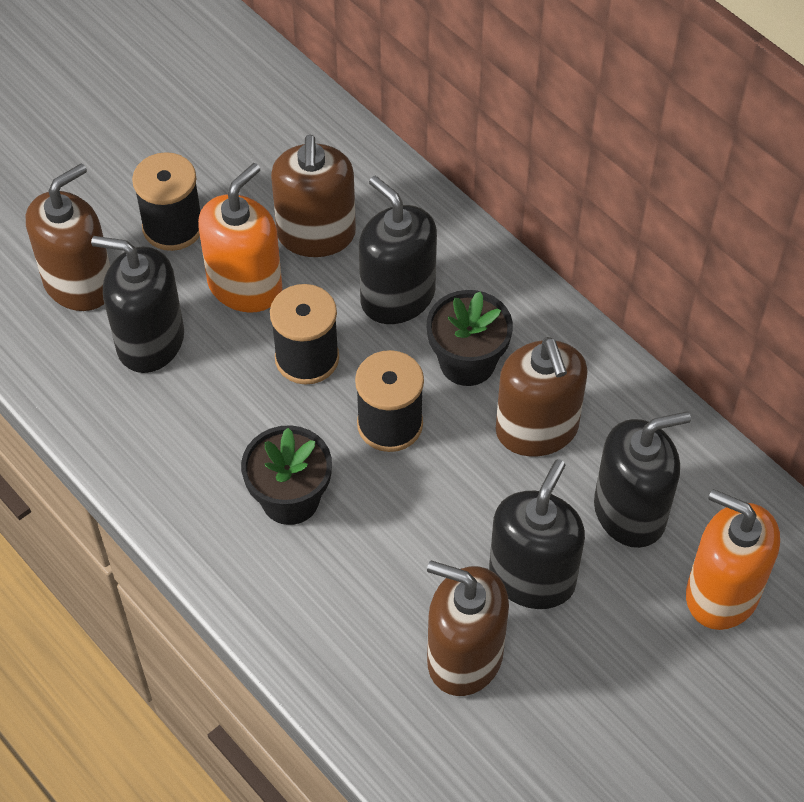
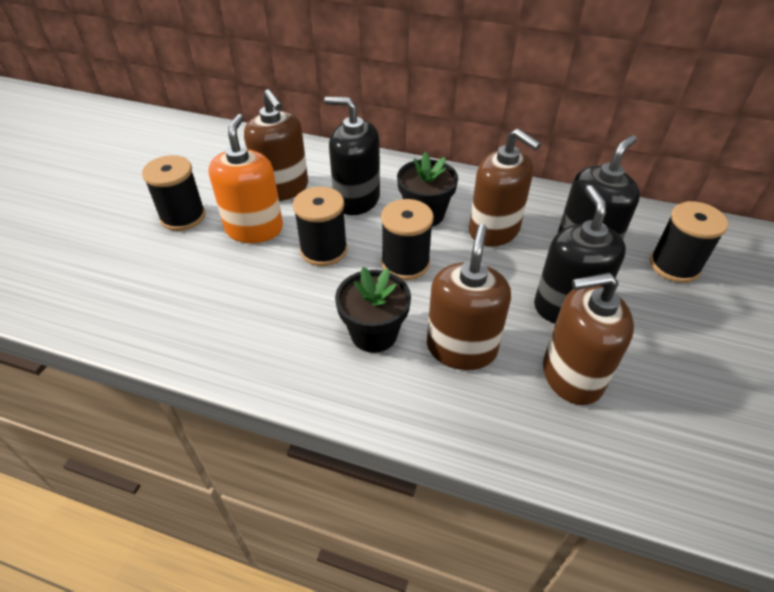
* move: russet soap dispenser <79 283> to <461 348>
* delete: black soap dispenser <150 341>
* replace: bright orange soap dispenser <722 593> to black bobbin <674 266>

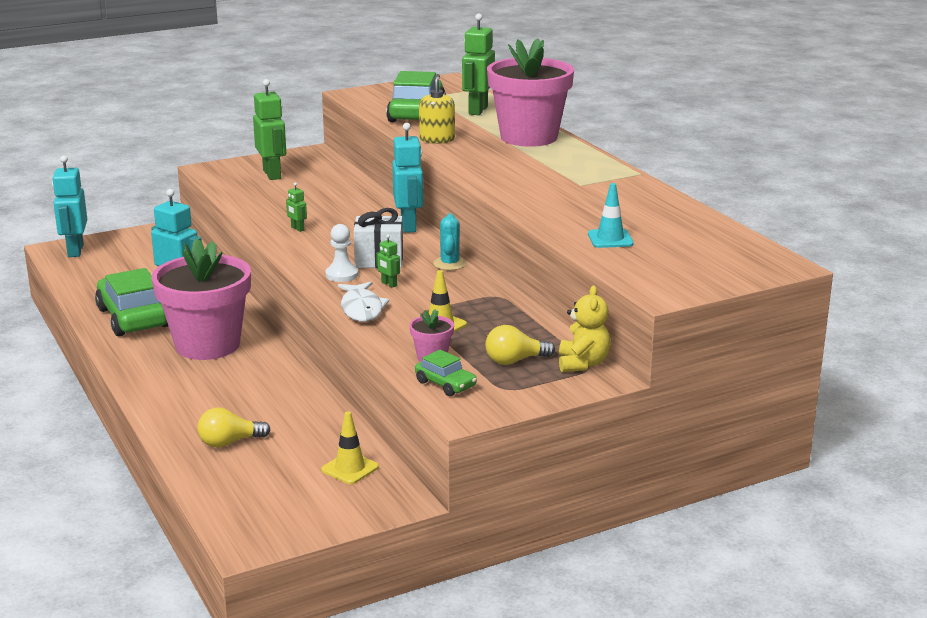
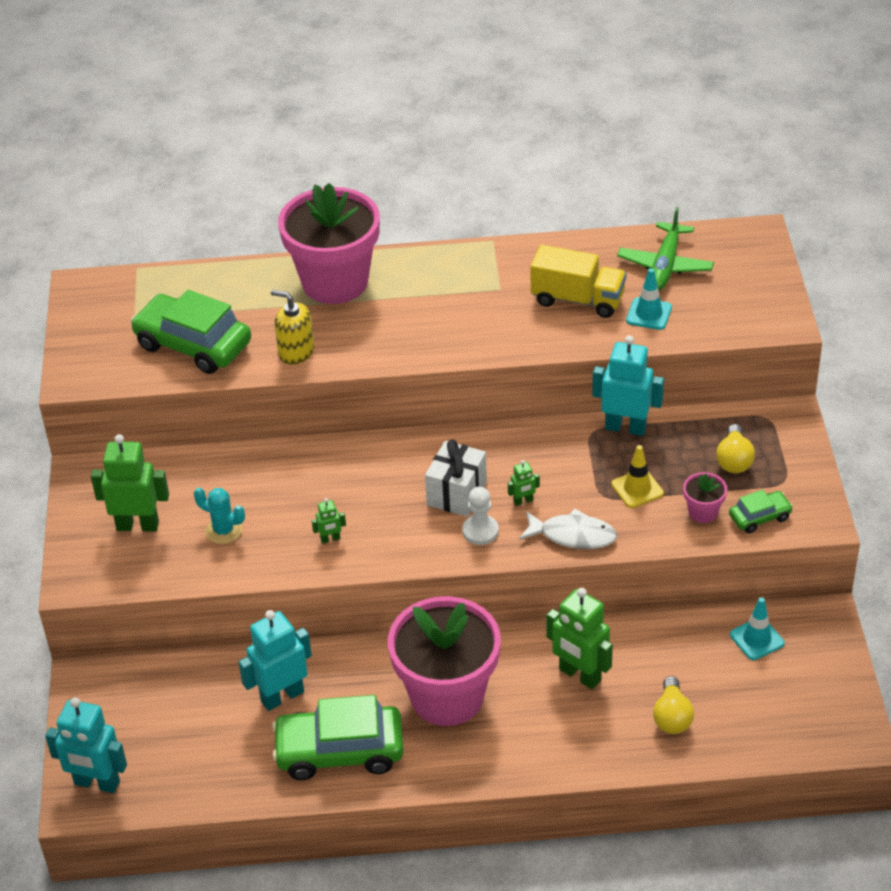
* move: emerald toy robot <477 110> to <579 675>
* move: aqua toy robot <409 226> to <625 427>
* move: aqua cactus <450 264> to <223 530>
* delete: yellow teddy bear <583 364>
* recolor: yellow safety cone <350 468> to aqua safety cone <756 639>
* insert: emerald toy plane <665 265>
* insert: yellow lorry <577 299>

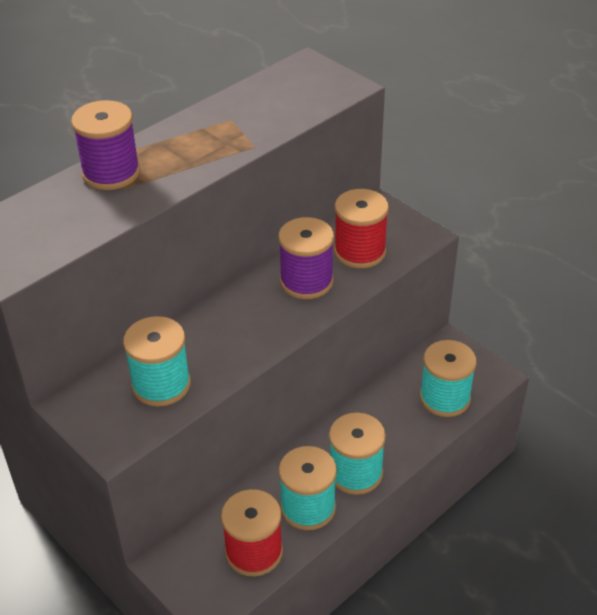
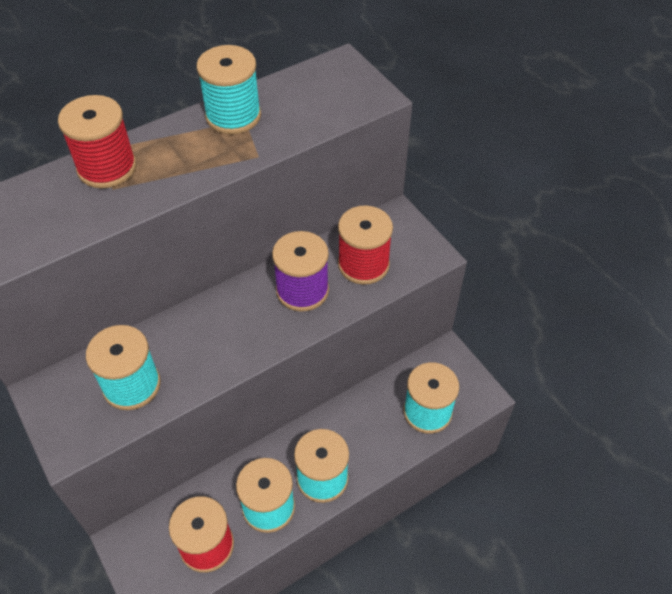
* recolor: purple bobbin <111 173> to red bobbin <107 167>
* insert: aqua bobbin <233 116>

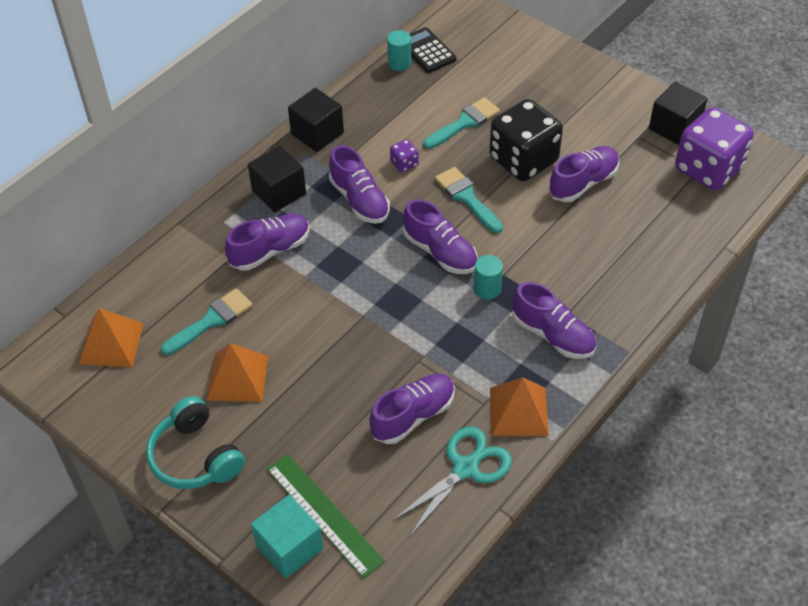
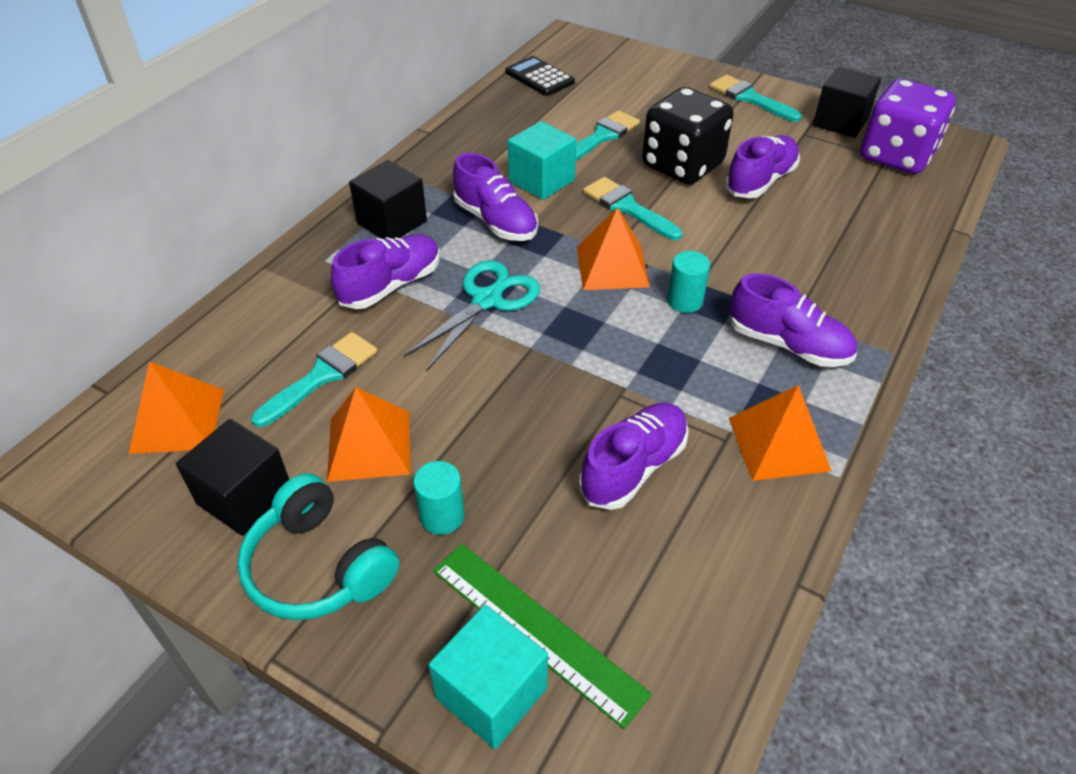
* move: aqua solid cylinder <399 63> to <442 516>
* move: black block <317 133> to <245 497>
* replace: purple die <404 164> to aqua block <541 181>
* replace: purple shoe <440 252> to bright orange pyramid <612 266>
* move: aqua scissors <465 468> to <487 300>
* insert: aqua paintbrush <750 98>

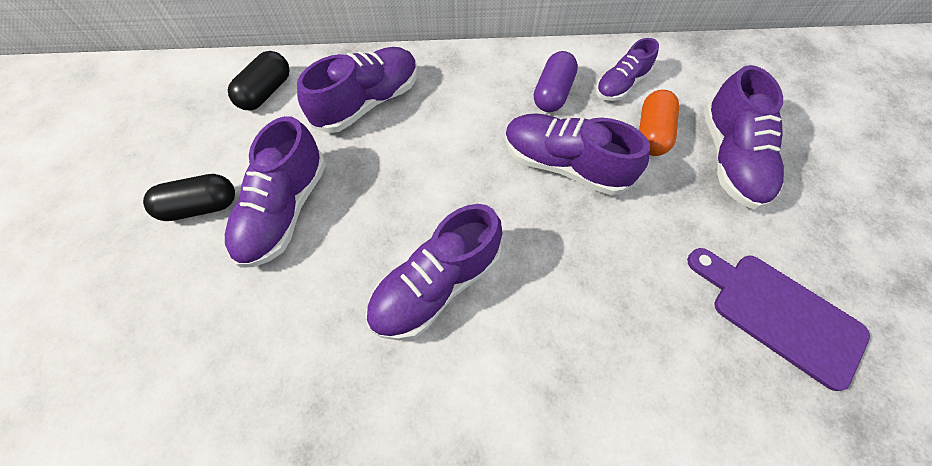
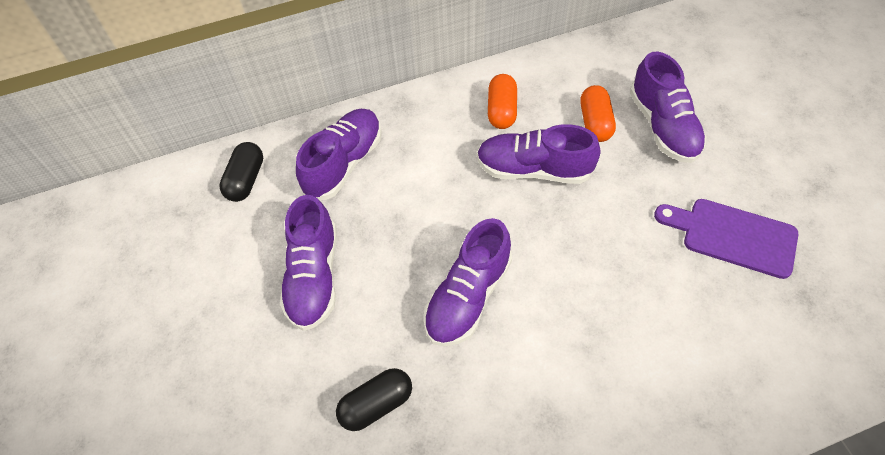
* delete: purple shoe <621 84>
* recolor: purple pill shape <552 93> to bright orange pill shape <501 110>
* move: black pill shape <201 206> to <376 404>

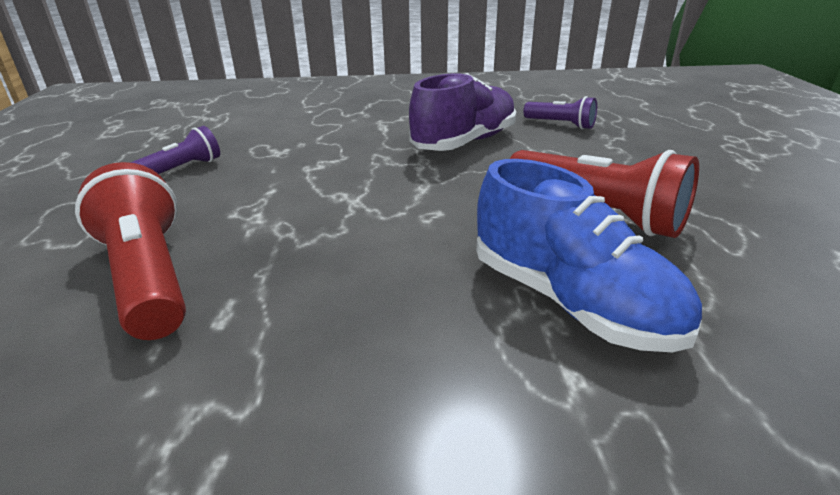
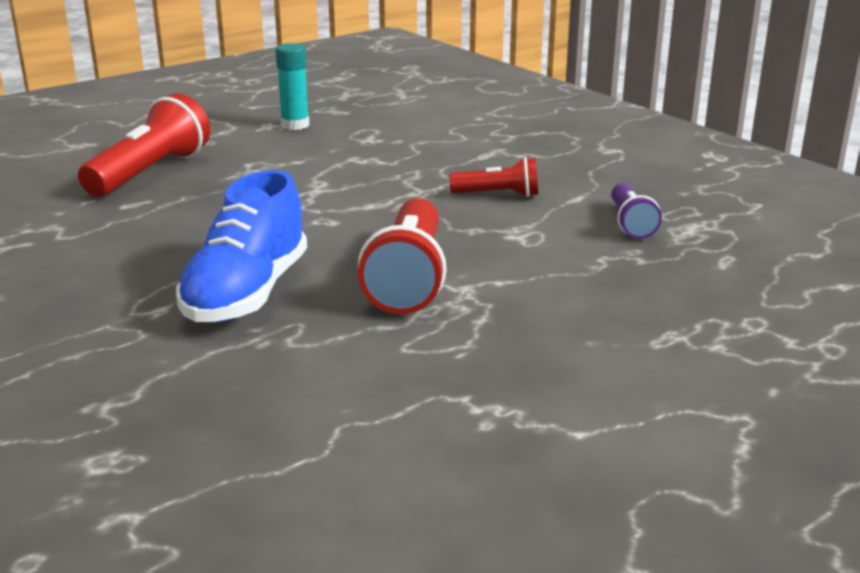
* replace: purple shoe <464 143> to red flashlight <498 195>
* replace: purple flashlight <182 169> to aqua glue stick <295 125>

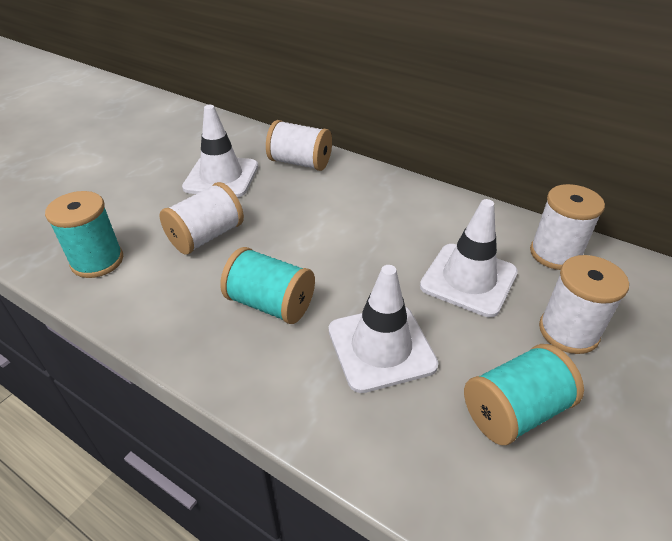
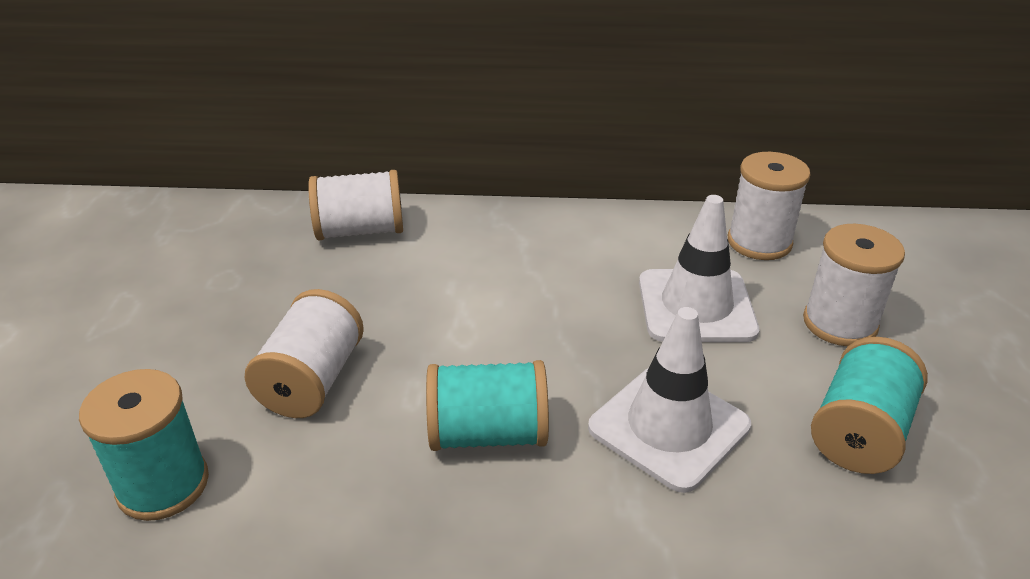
* delete: snow-white safety cone <221 177>

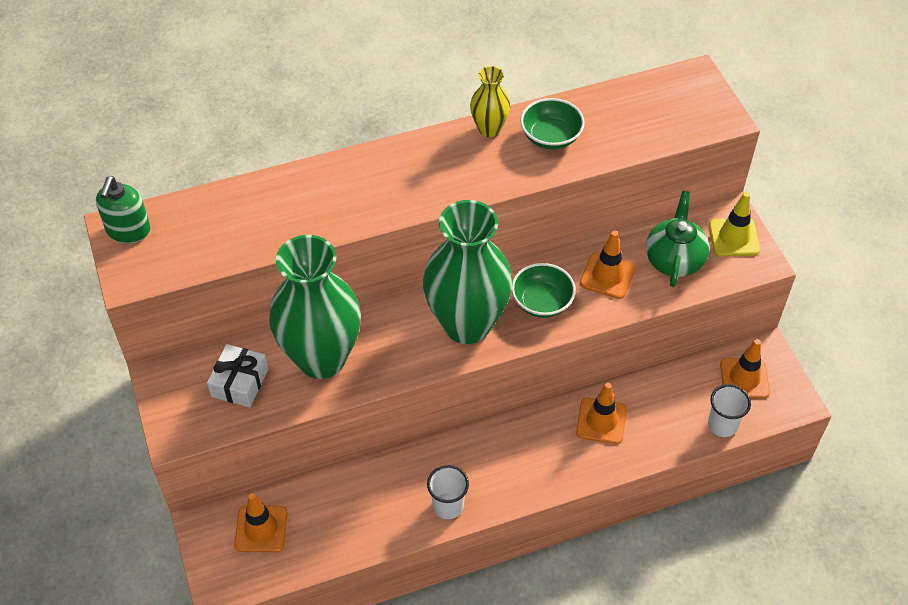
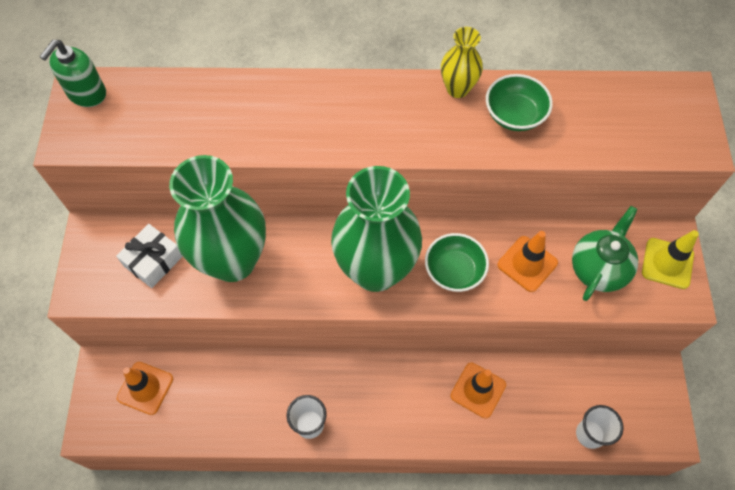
* delete: bright orange safety cone <744 378>

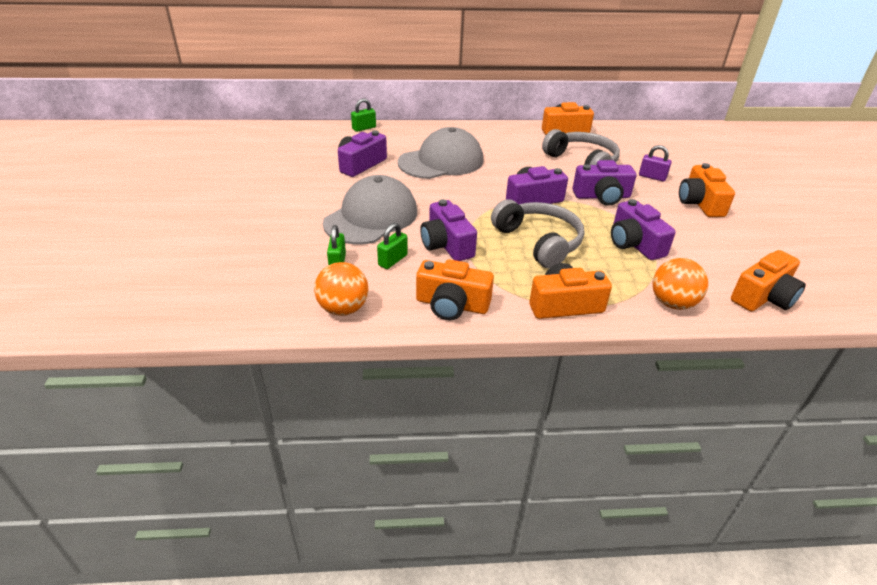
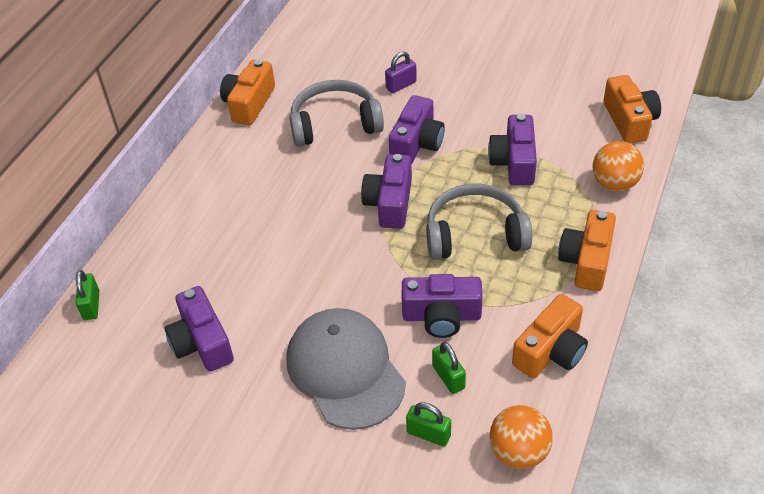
* delete: grey baseball cap <441 161>
* delete: bright orange photo camera <700 203>
* rotate: purple photo camera <634 244> = <514 162> 90 degrees clockwise

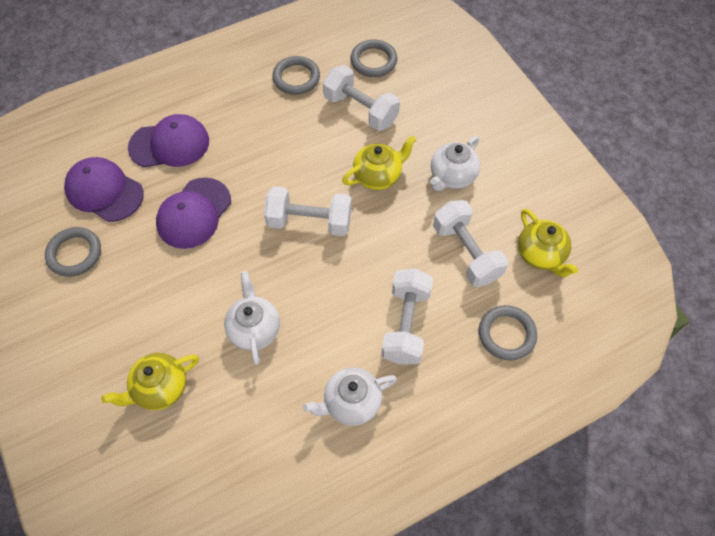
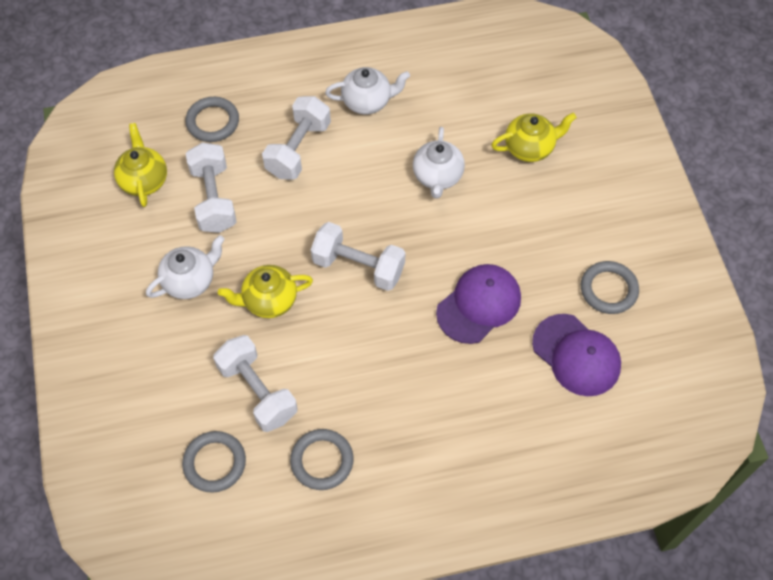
* delete: purple baseball cap <170 144>

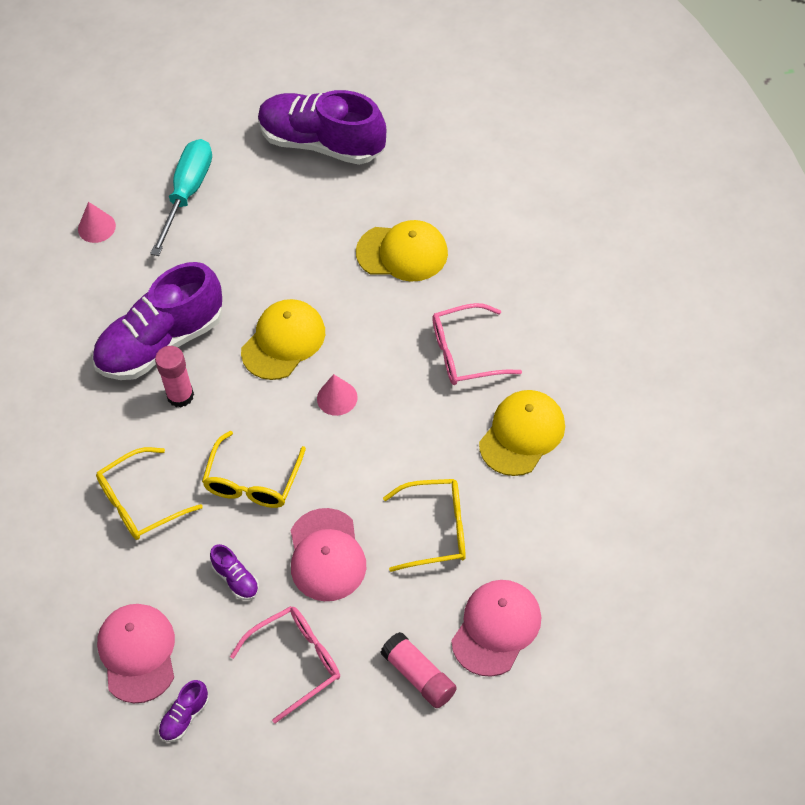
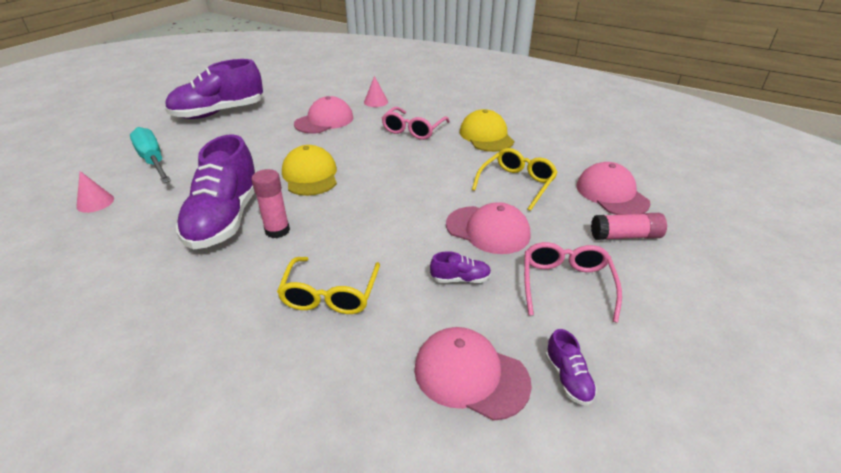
* recolor: yellow baseball cap <402 253> to rosy baseball cap <324 121>
* move: rosy cone <337 398> to <376 102>
* delete: yellow eyeglasses <253 480>

